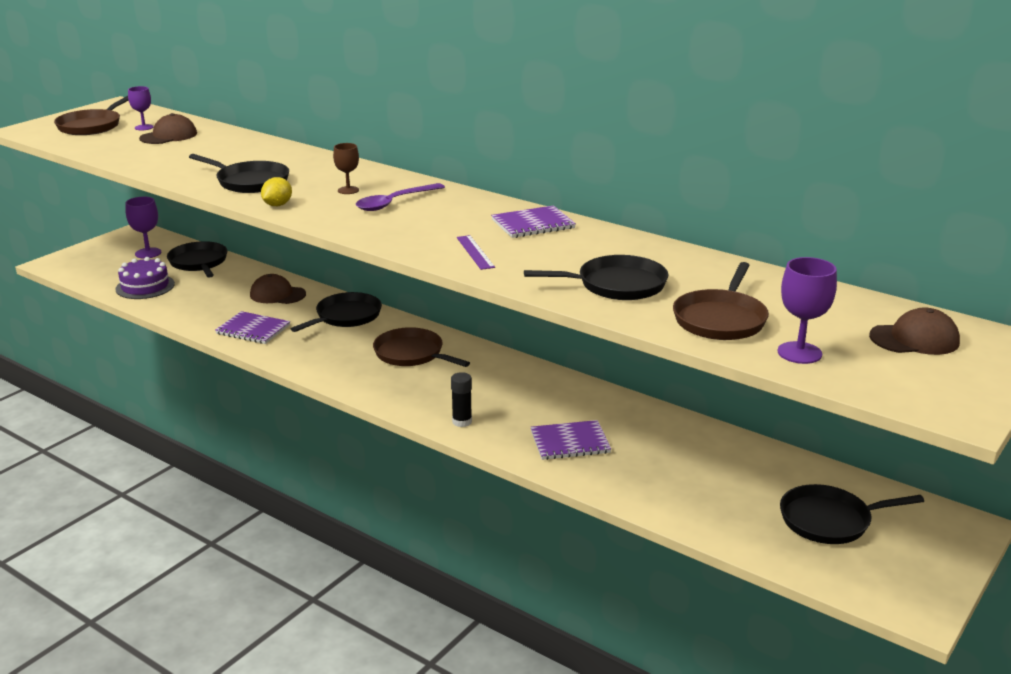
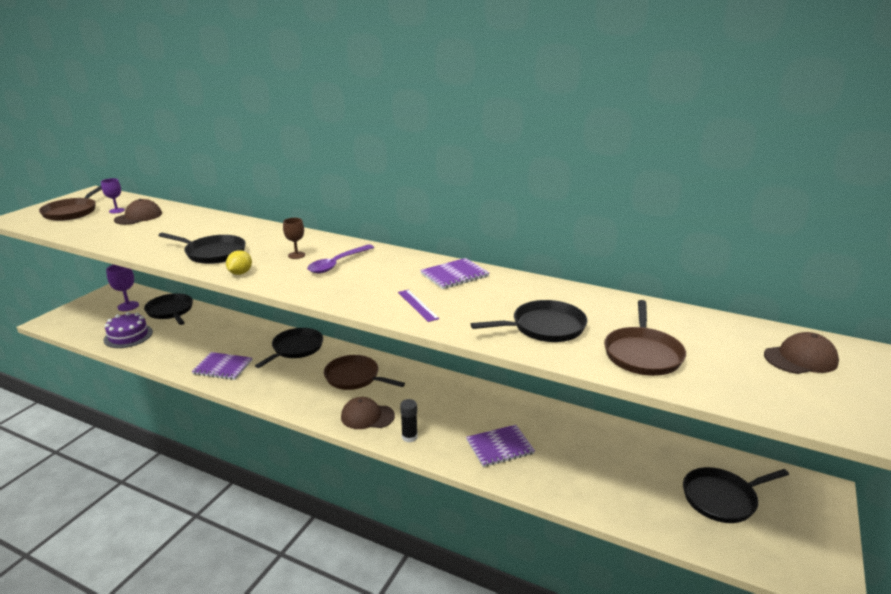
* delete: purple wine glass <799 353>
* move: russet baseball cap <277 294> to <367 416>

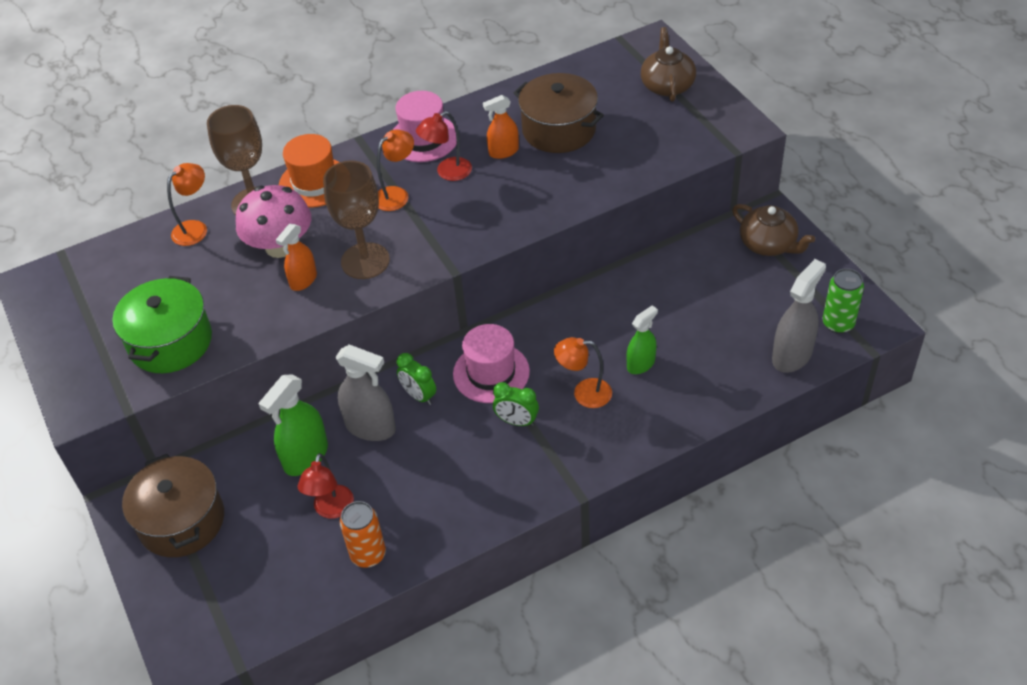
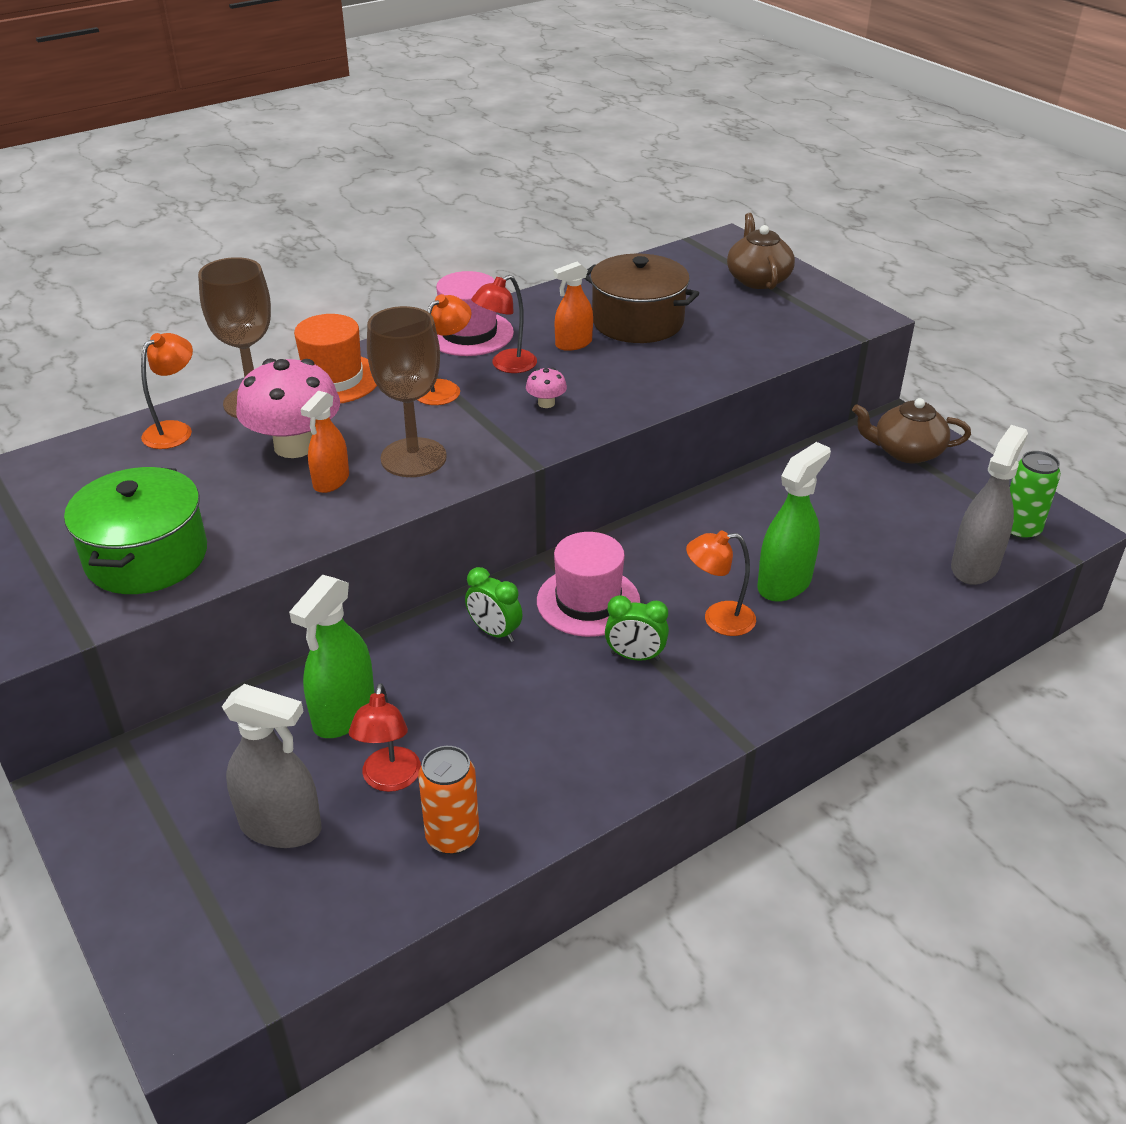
* rotate: russet teapot <768 244> = <906 452> 150 degrees clockwise
* resize: emerald sprayer <641 364> = <784 583> x1.57
* move: grey sprayer <370 427> to <281 826>
* delete: russet pot <181 521>
* insert: rosy toadstool <546 403>

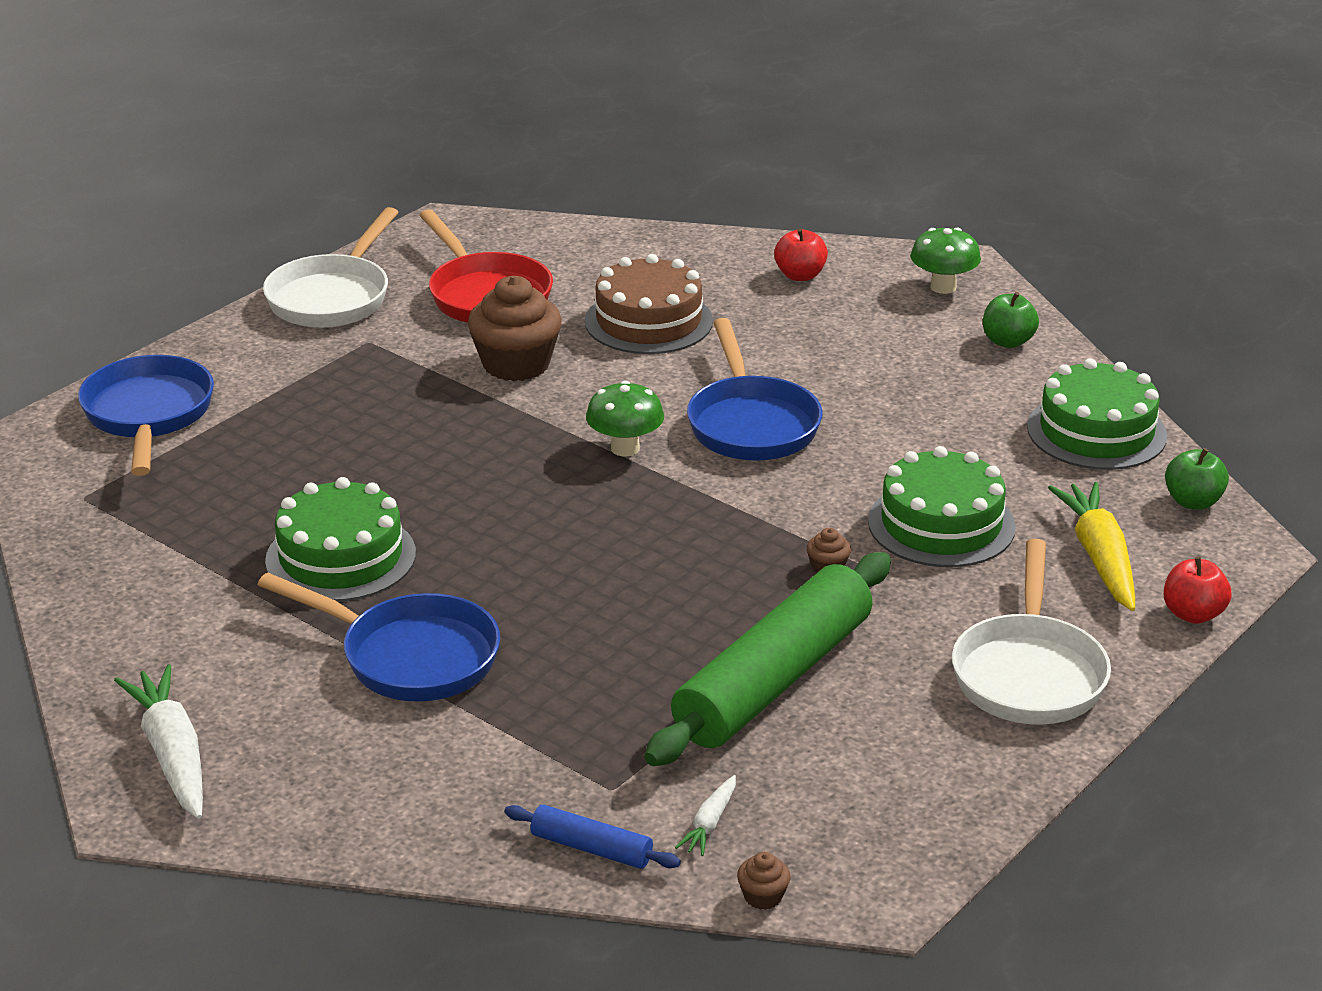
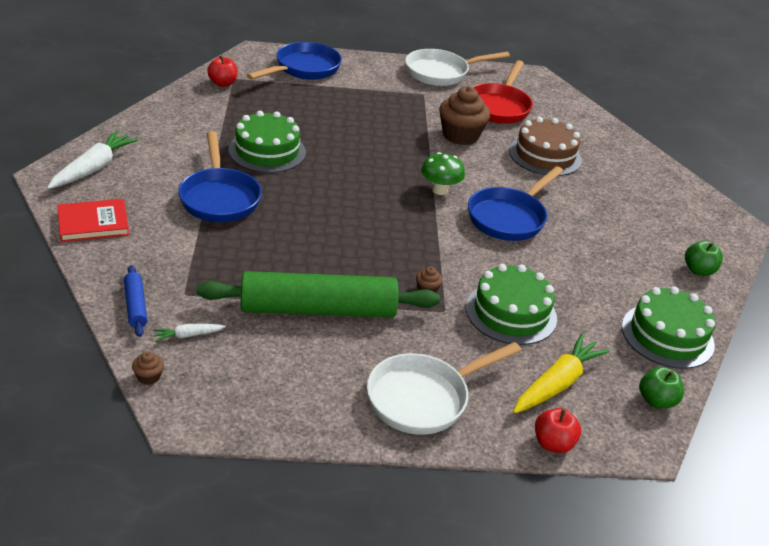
* delete: emerald toadstool <943 287>
* move: red apple <800 275> to <223 83>
* insert: red hardback <93 223>

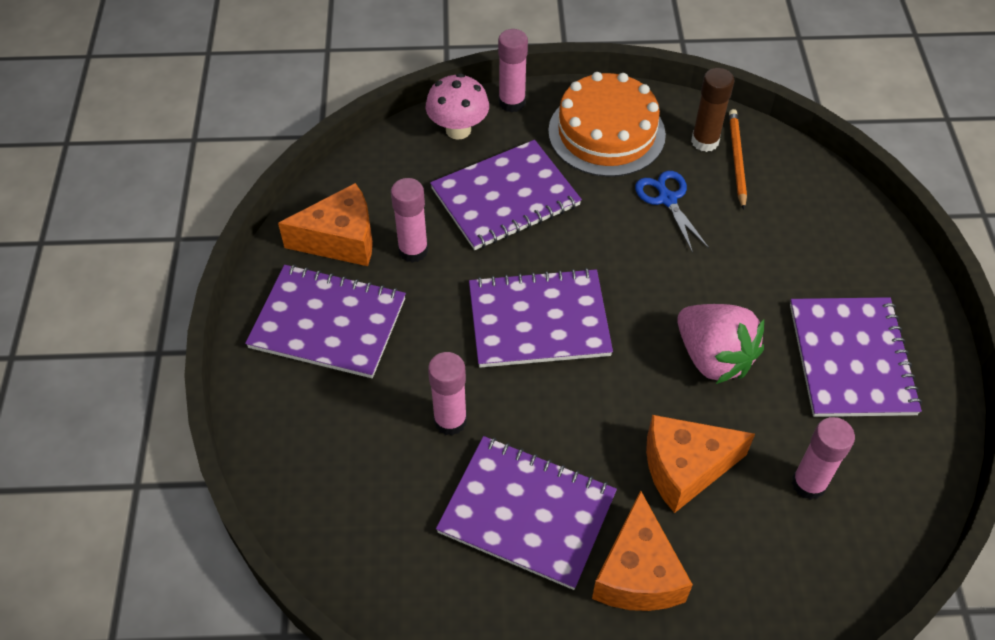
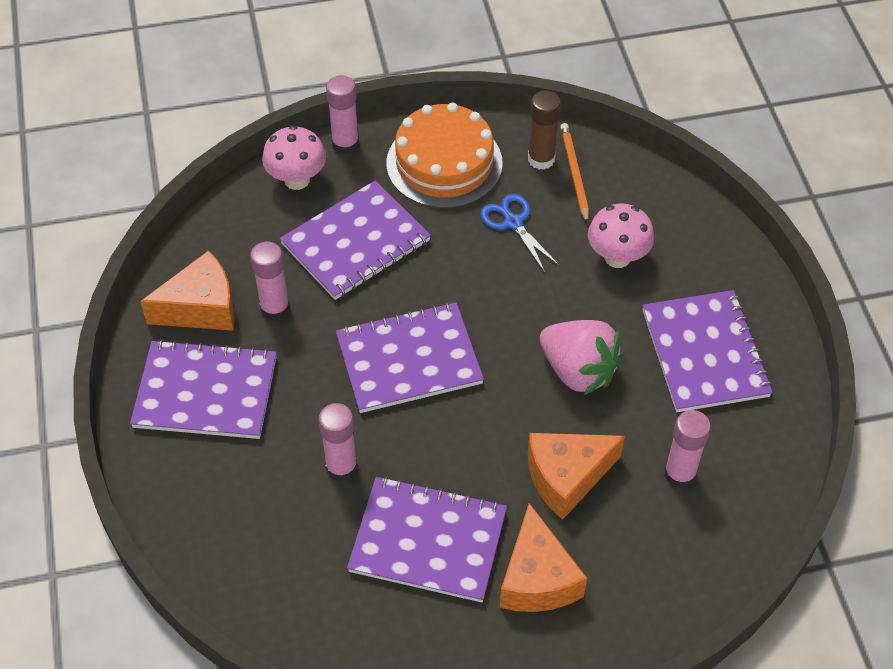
* insert: rosy toadstool <617 257>

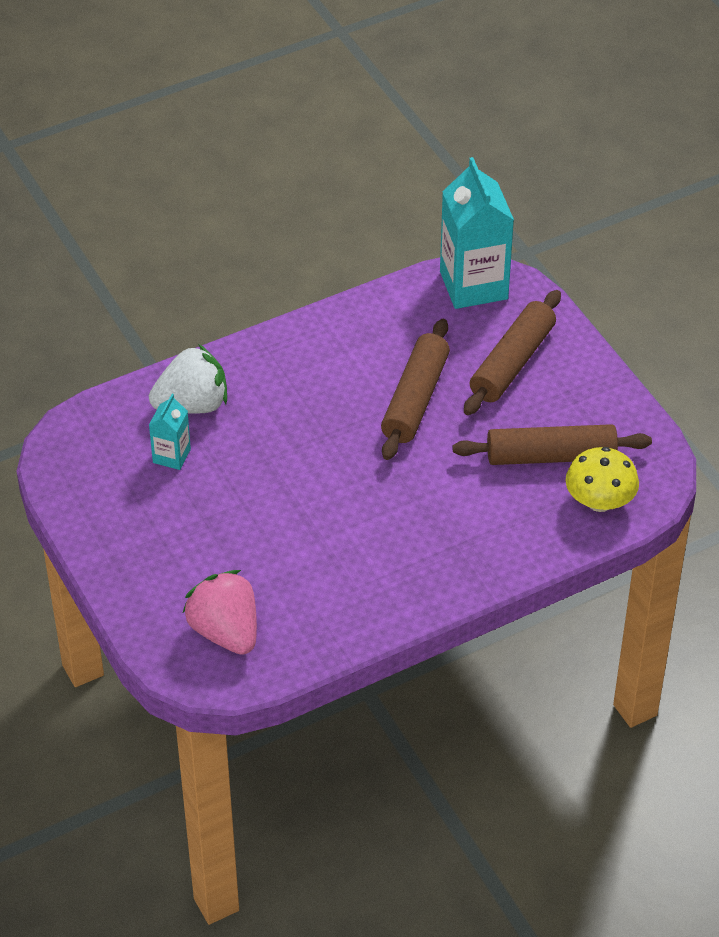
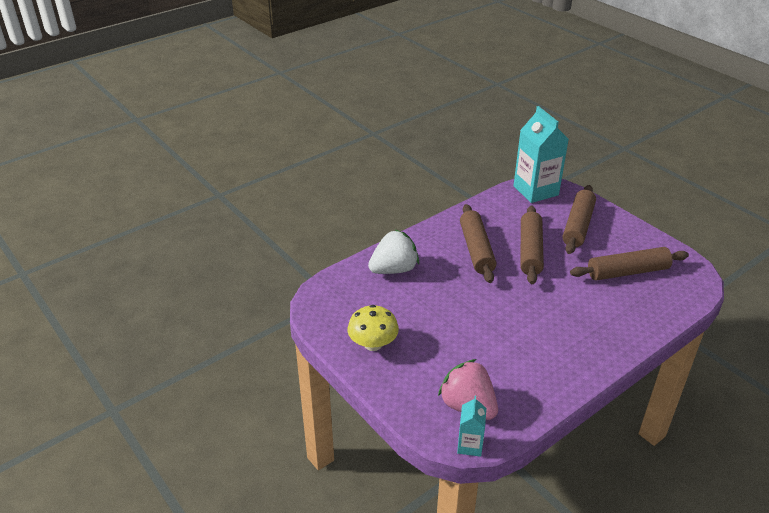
* move: aqua milk carton <171 456> to <470 445>
* move: yellow toadstool <599 501> to <373 344>
* insert: russet dough roller <476 249>

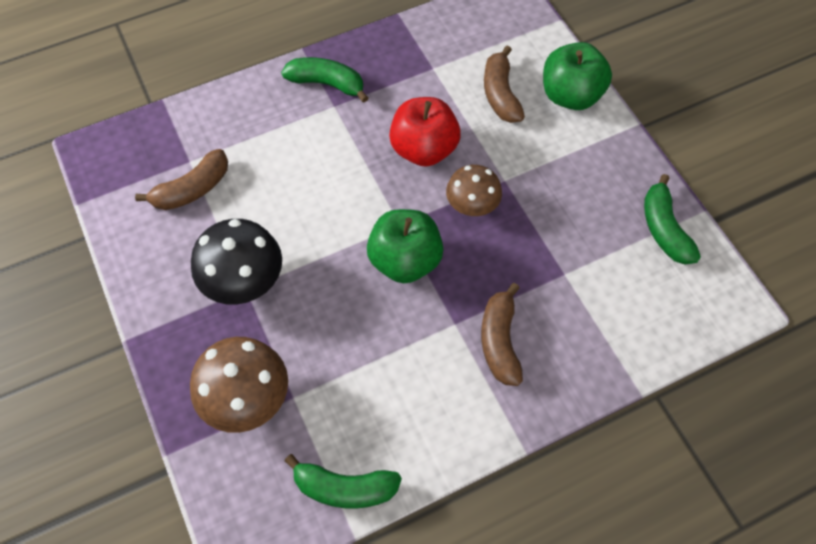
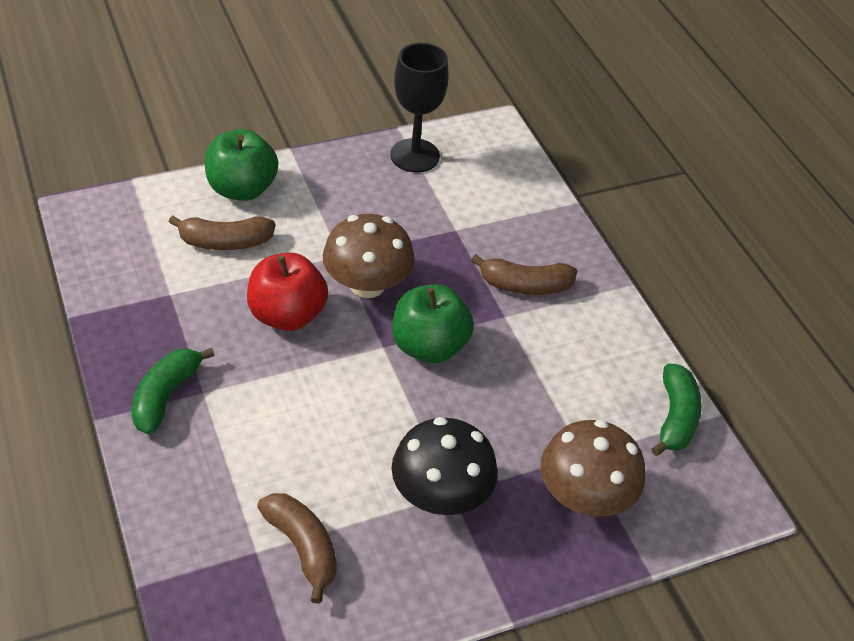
* resize: russet toadstool <472 204> = <367 284> x1.52
* replace: emerald banana fruit <664 229> to black wine glass <415 156>

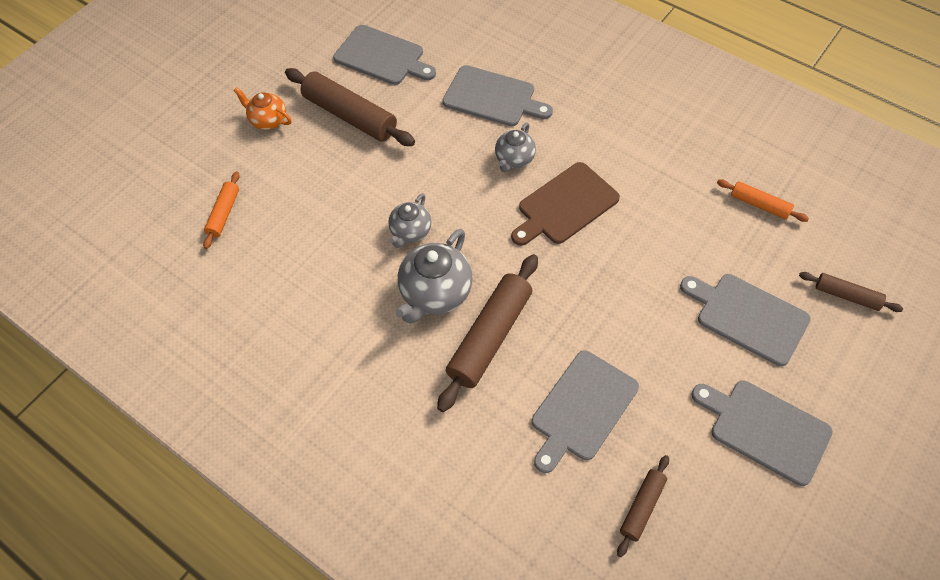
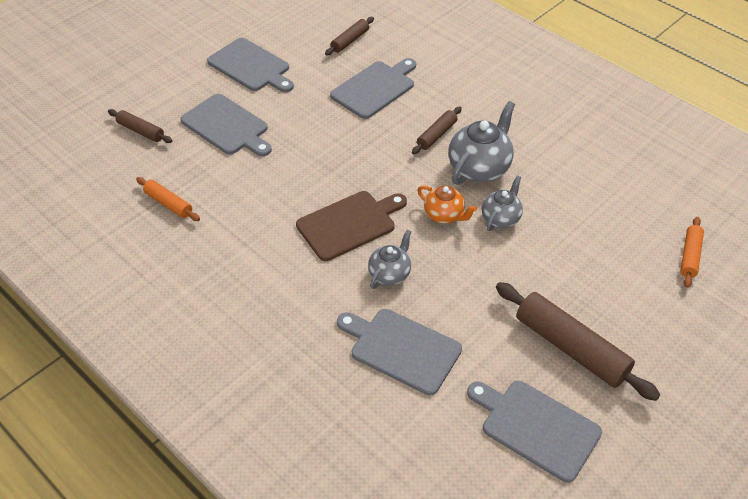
* move: bright orange teapot <268 120> to <444 215>
* resize: russet dough roller <489 337> = <437 135> x0.53

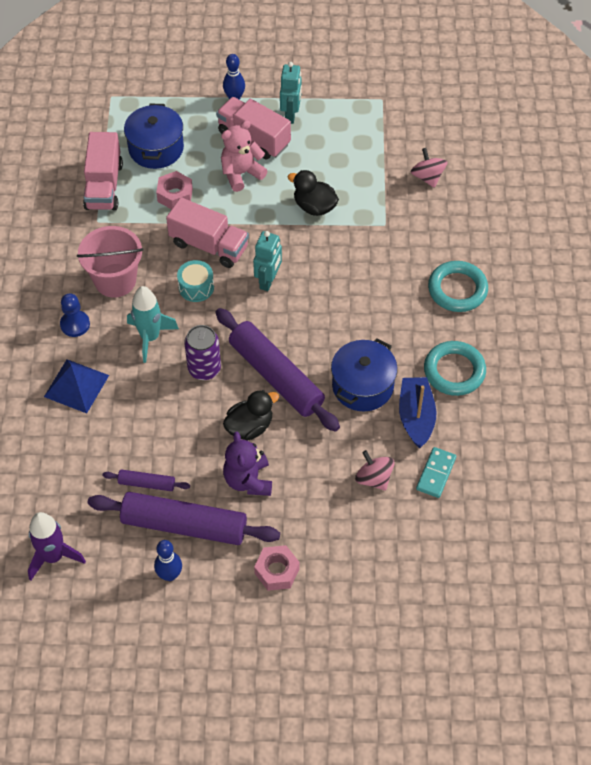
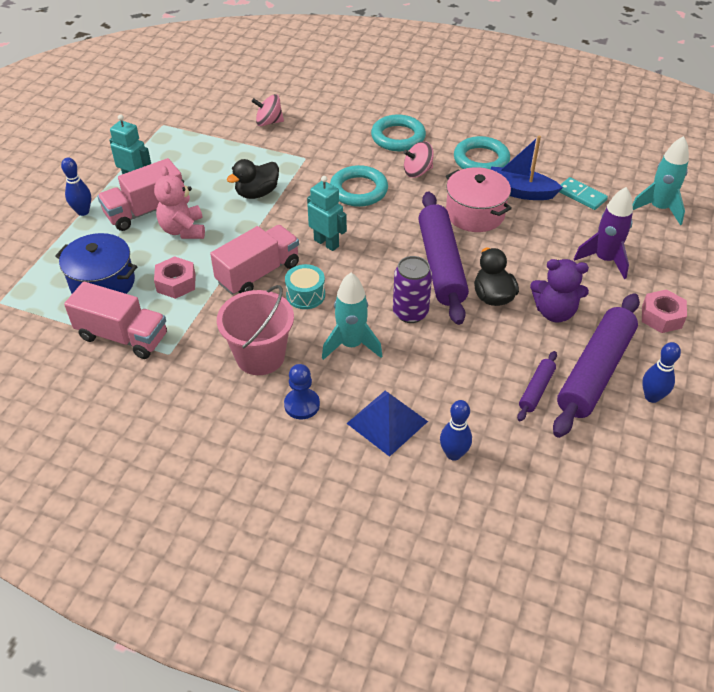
* rotate: purple dough roller <276 376> = <441 265> 75 degrees counterclockwise
* recolor: royal blue pot <362 386> to rosy pot <475 214>
* move: rosy toy top <374 478> to <417 172>
* move: purple rocket <53 557> to <604 260>
* insert: aqua rocket <658 208>
* insert: aqua torus <358 190>
* insert: royal blue skittle <453 454>

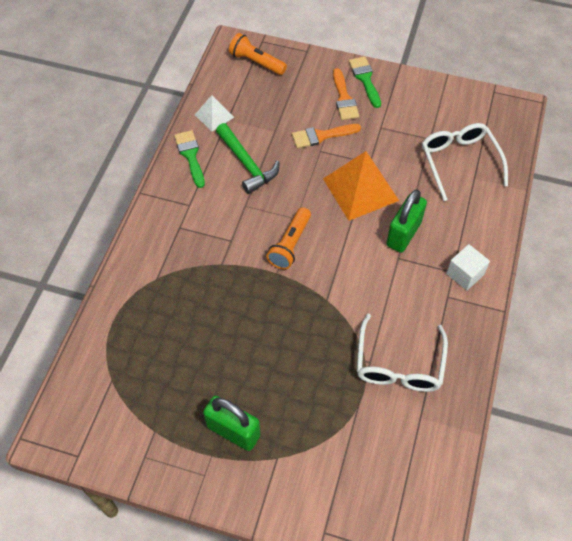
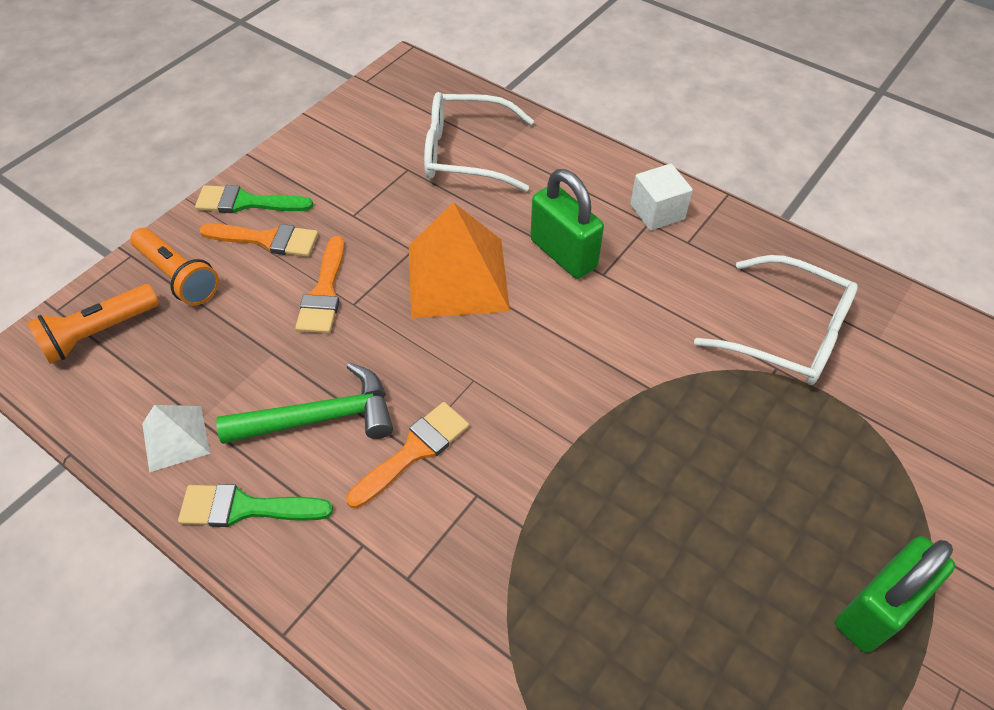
* move: bright orange flashlight <290 244> to <178 276>
* insert: bright orange paintbrush <414 451>

